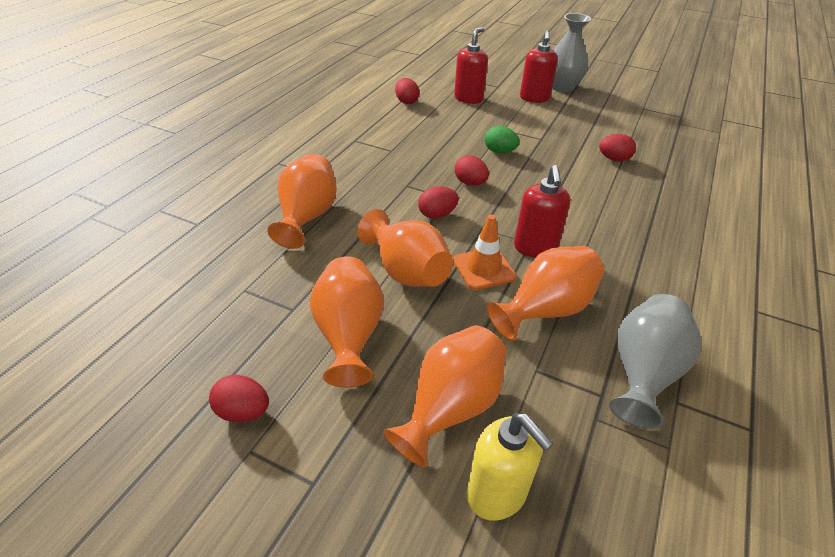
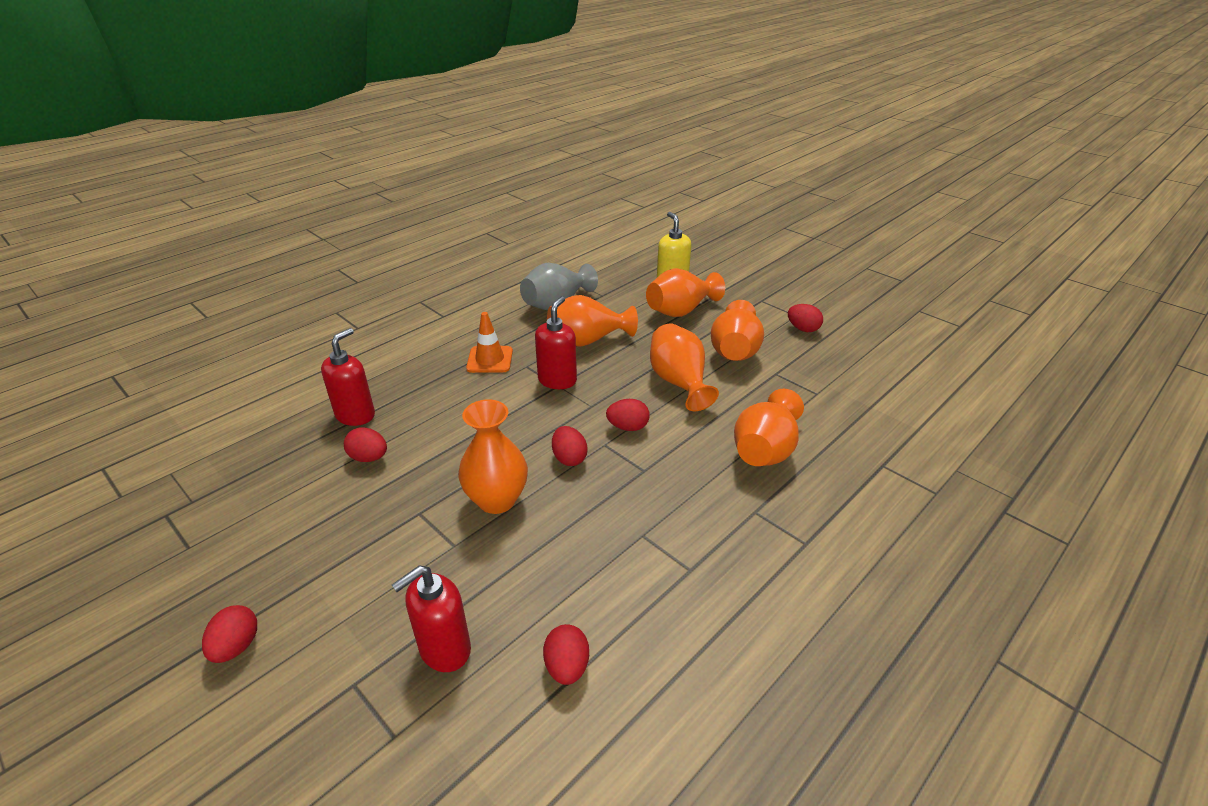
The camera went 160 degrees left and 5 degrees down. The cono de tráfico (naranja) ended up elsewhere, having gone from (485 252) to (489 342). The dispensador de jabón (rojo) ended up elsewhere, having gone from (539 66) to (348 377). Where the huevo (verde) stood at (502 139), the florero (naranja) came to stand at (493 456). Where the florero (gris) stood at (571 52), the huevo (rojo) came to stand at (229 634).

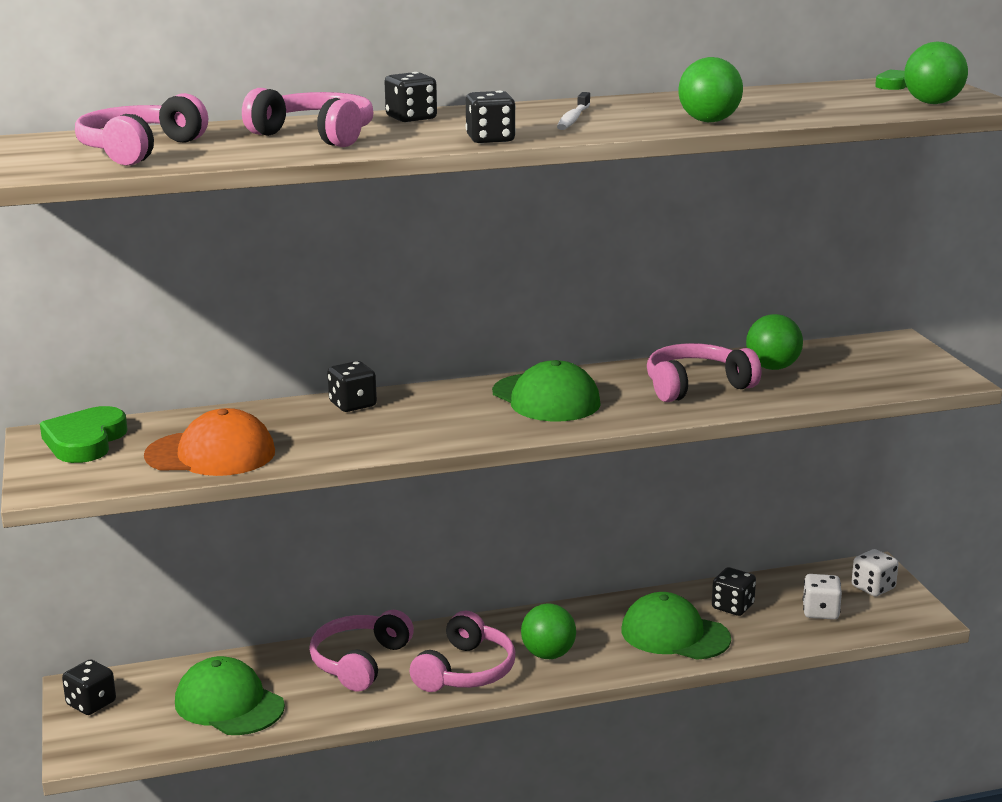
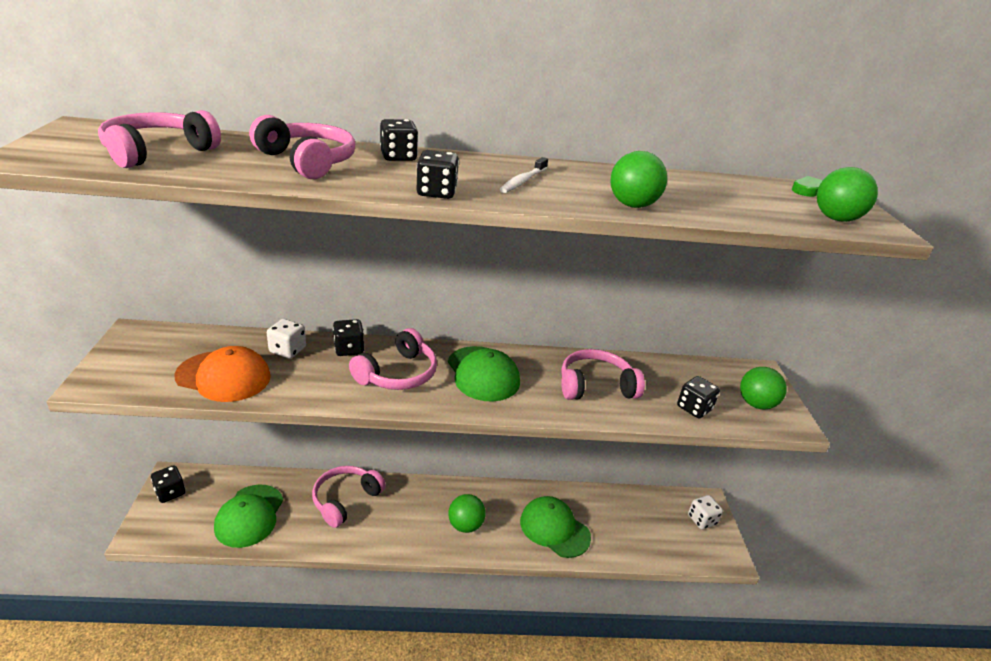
The camera went 10 degrees right and 10 degrees up. The second view lost the corazón (verde) at (84 434). The auriculares (rosa) ended up elsewhere, having gone from (462 651) to (393 359). The dado (negro) ended up elsewhere, having gone from (734 591) to (698 397). The pelota (verde) ended up elsewhere, having gone from (774 342) to (763 388). The dado (blanco) ended up elsewhere, having gone from (822 597) to (286 339). The gorra (verde) at (230 695) ended up facing another way, 135 degrees counterclockwise from before.

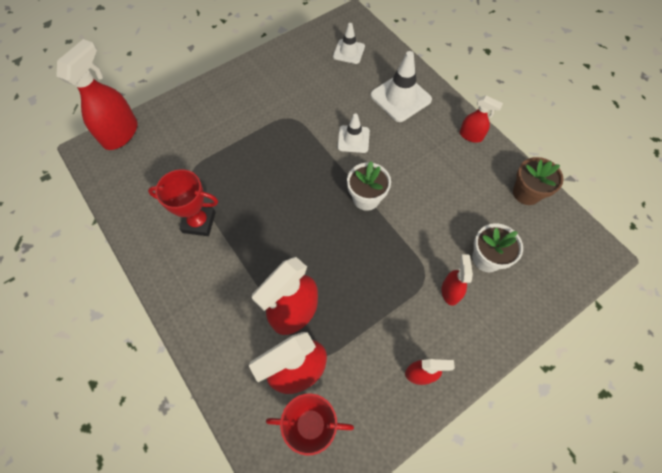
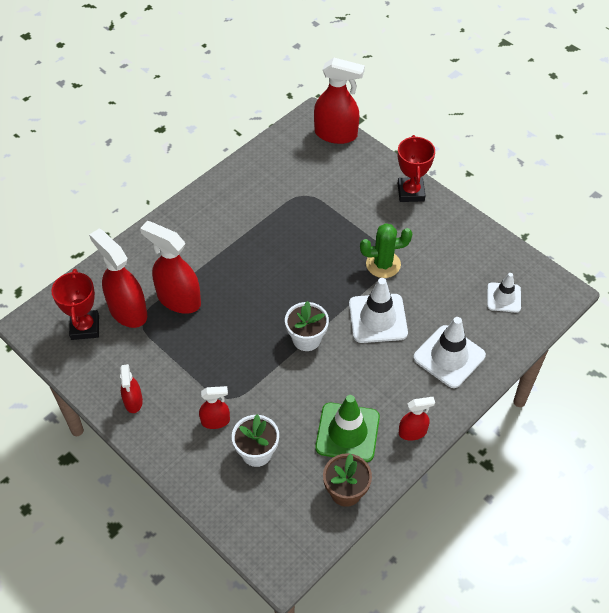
The camera went 80 degrees right and 10 degrees down. The second view gained the cono de tráfico (verde) at (347 428). The second view gained the cactus (verde) at (386 250). The trofeo (rojo) ended up elsewhere, having gone from (183 202) to (416 168). The pulverizador (rojo) at (481 119) ended up facing another way, 120 degrees counterclockwise from before. The size of the cono de tráfico (blanco) at (354 133) changed by a factor of 1.61.

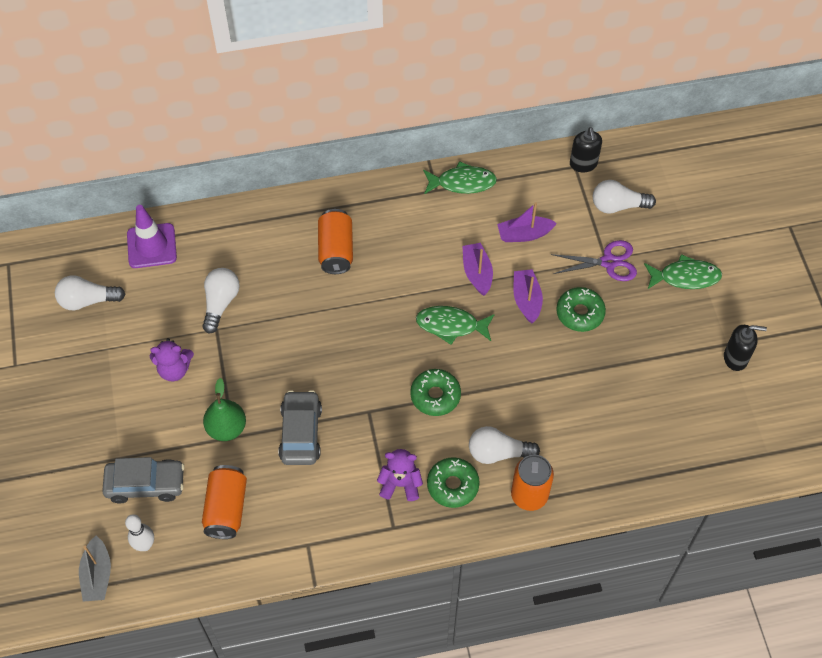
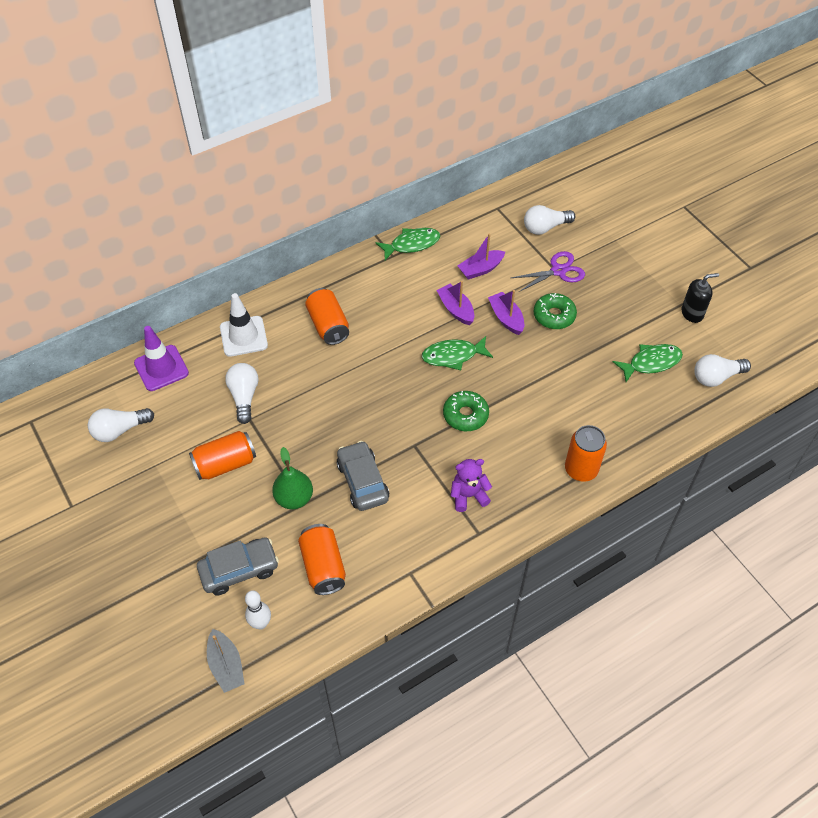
The camera went 20 degrees left and 5 degrees down. The second view lost the rosquilla (verde) at (453 482). The second view lost the dispensador de jabón (negro) at (586 149). The second view gained the cono de tráfico (blanco) at (244 325). The bombilla (blanco) ended up elsewhere, having gone from (504 445) to (722 370). The pez (verde) ended up elsewhere, having gone from (683 272) to (648 363). Where the osito (morado) stood at (172 359), the lata (naranja) came to stand at (222 455).

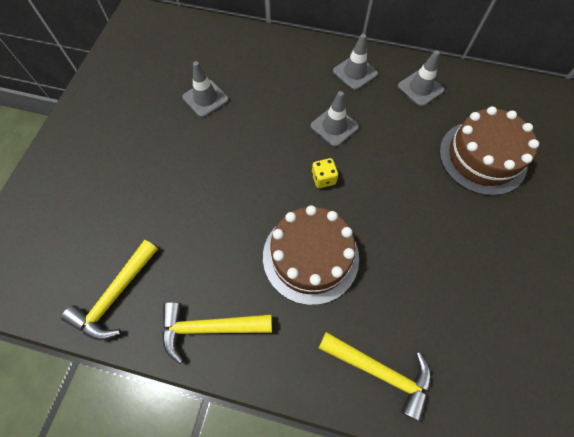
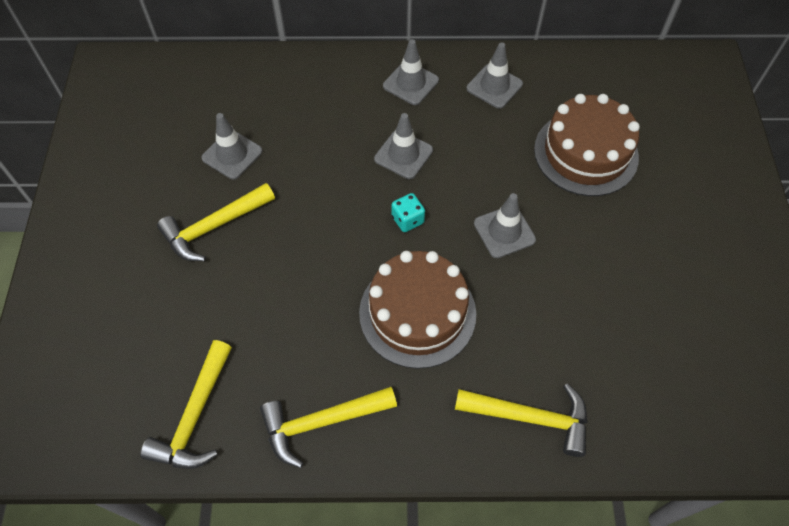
The camera went 15 degrees left and 5 degrees down. The second view gained the martillo (amarillo) at (216 222). The second view gained the cono de tráfico (gris) at (505 225). What was the dado (amarillo) at (325 173) turned into the dado (turquesa) at (408 212).

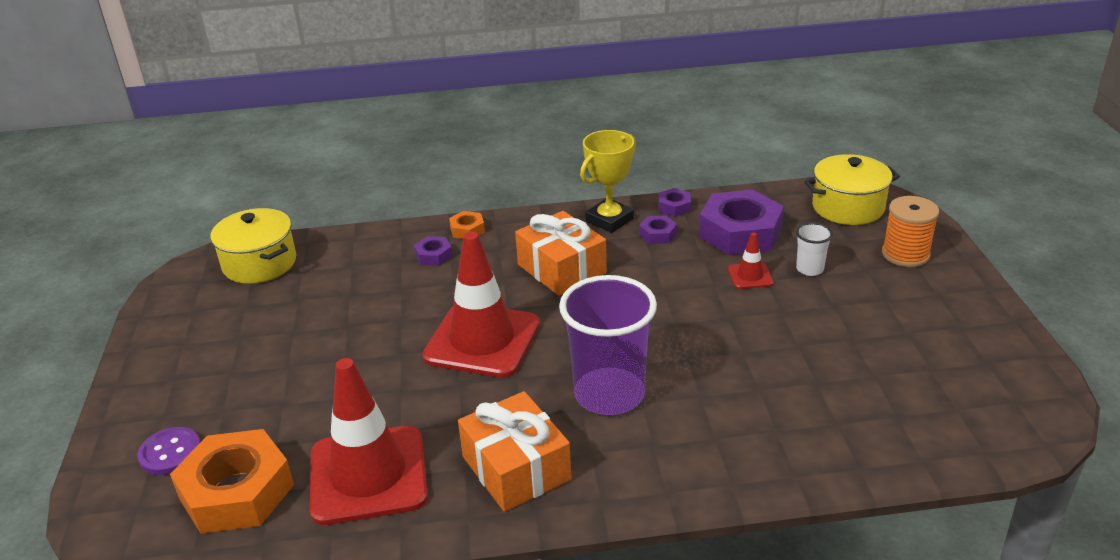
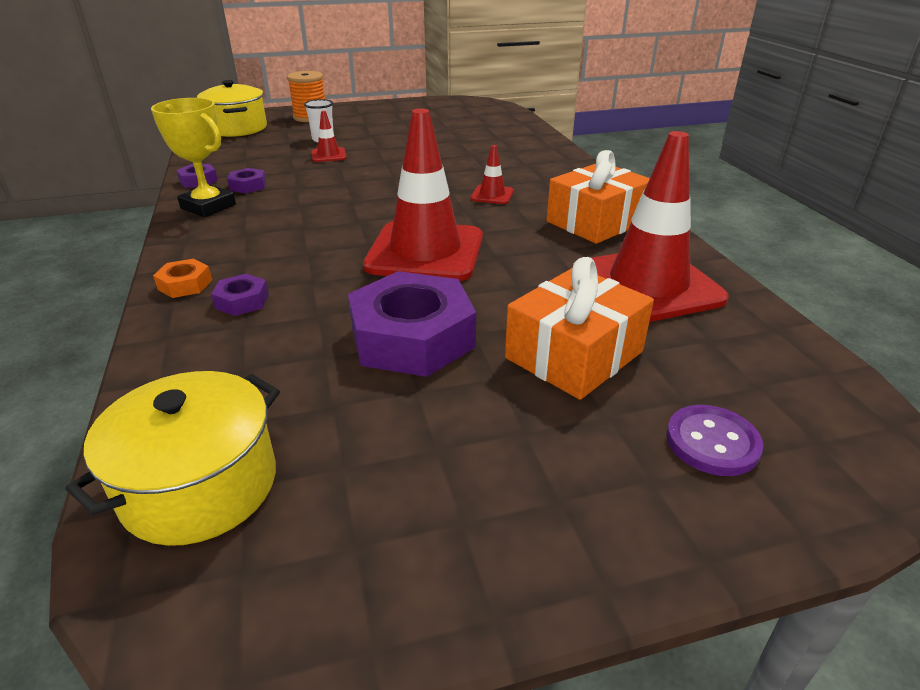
The camera went 100 degrees left and 0 degrees up. The second view lost the tuerca (naranja) at (232 481). The regalo (naranja) ended up elsewhere, having gone from (561 253) to (579 328). The tuerca (morado) ended up elsewhere, having gone from (741 222) to (412 324). Where the vaso (morado) stood at (608 345), the cono de tráfico (rojo) came to stand at (492 174).

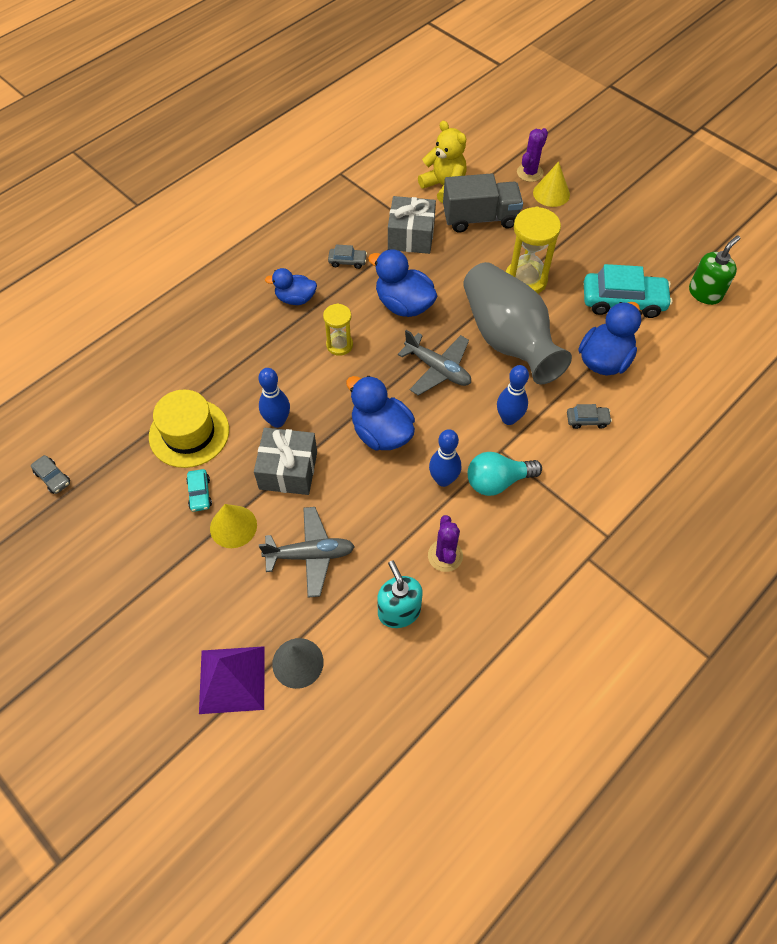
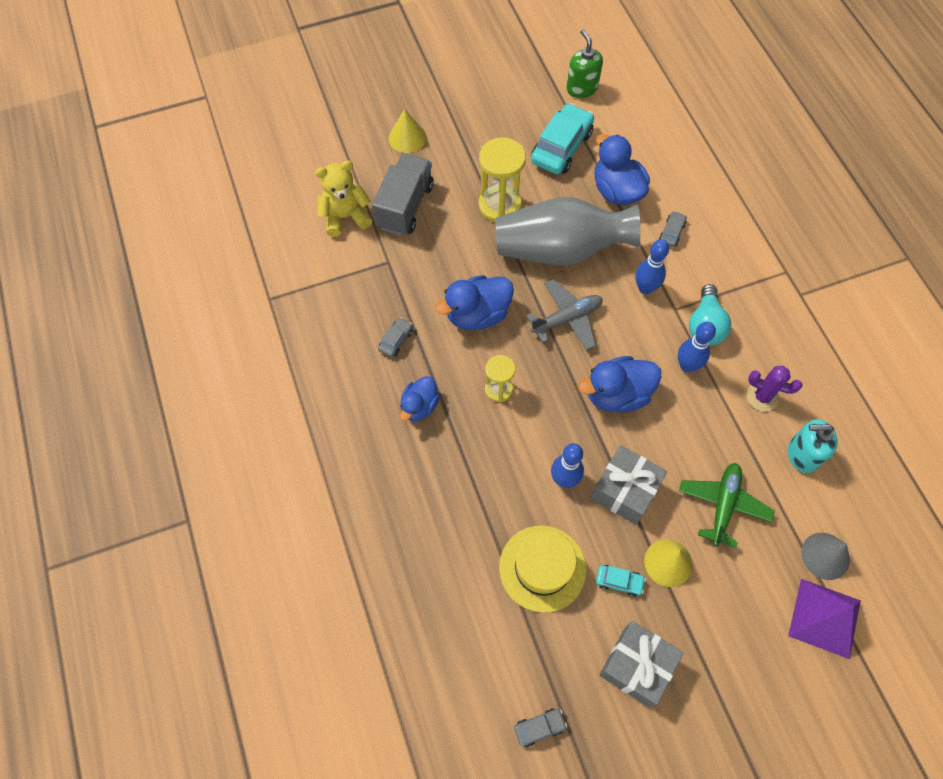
The camera went 65 degrees left and 5 degrees up. The second view lost the cactus (morado) at (532 155). The regalo (gris) ended up elsewhere, having gone from (412 225) to (641 664). What was the avión (gris) at (307 552) turned into the avión (verde) at (727 505).

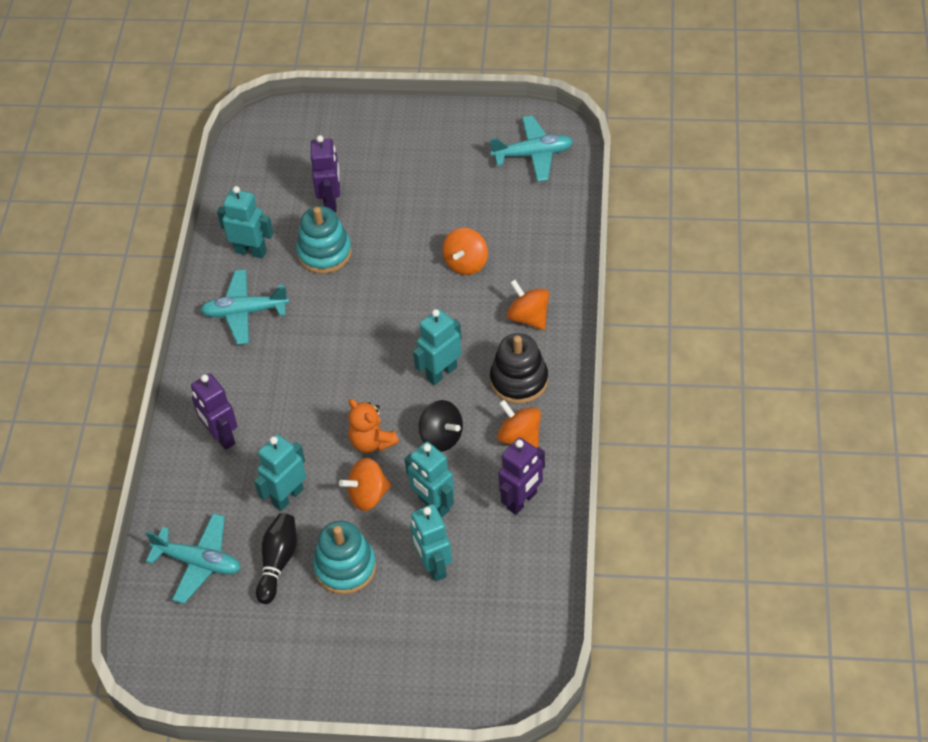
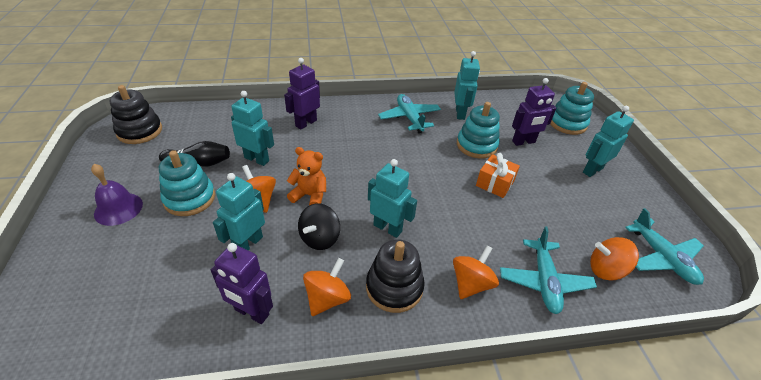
The camera went 70 degrees right and 10 degrees down. The second view gained the campana (morado) at (117 195). The second view gained the juguete apilable (negro) at (136 114). The second view gained the regalo (naranja) at (498 175). The second view gained the juguete apilable (turquesa) at (572 108). The avión (turquesa) ended up elsewhere, having gone from (193 558) to (548 270). The robot (turquesa) ended up elsewhere, having gone from (431 543) to (608 141). The peonza (naranja) ended up elsewhere, having gone from (465 251) to (614 259). The osito (naranja) at (373 426) ended up facing another way, 75 degrees clockwise from before.

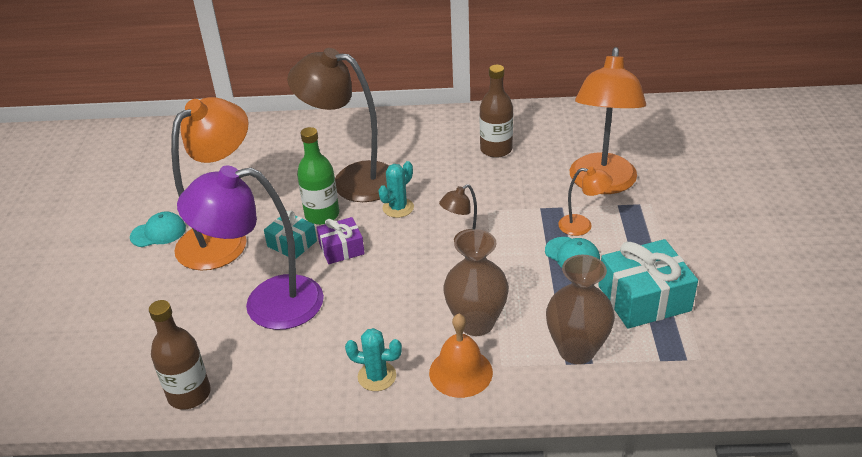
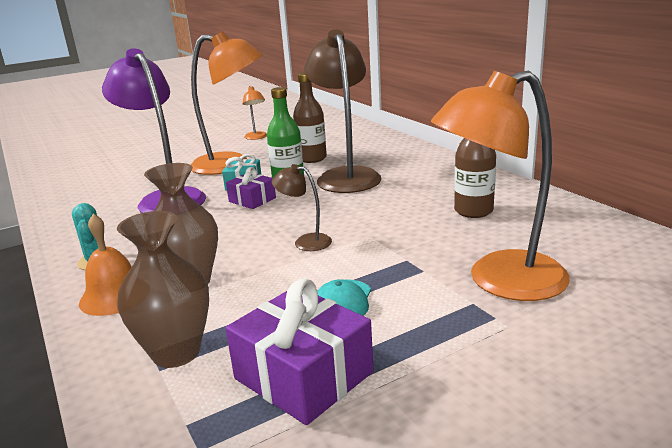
The camera went 60 degrees right and 15 degrees down. The second view lost the gorra (turquesa) at (158 229). The second view lost the cactus (turquesa) at (396 189). The botella (marrón) ended up elsewhere, having gone from (180 355) to (310 117). The lámpara (naranja) ended up elsewhere, having gone from (585 201) to (254 113). What was the regalo (turquesa) at (648 284) turned into the regalo (morado) at (299 351).

